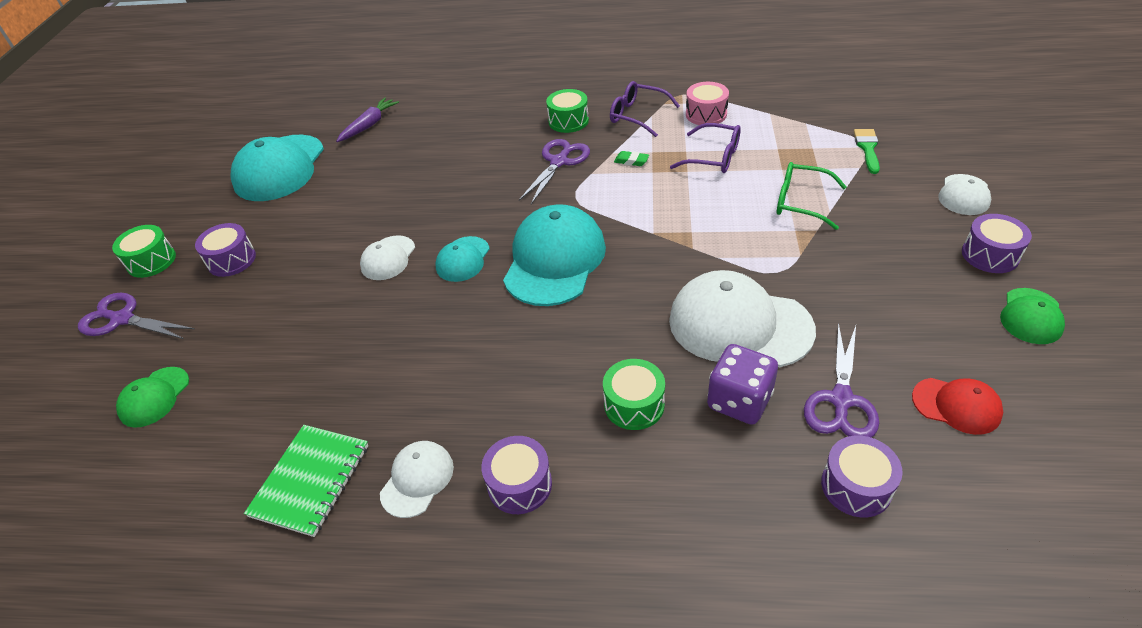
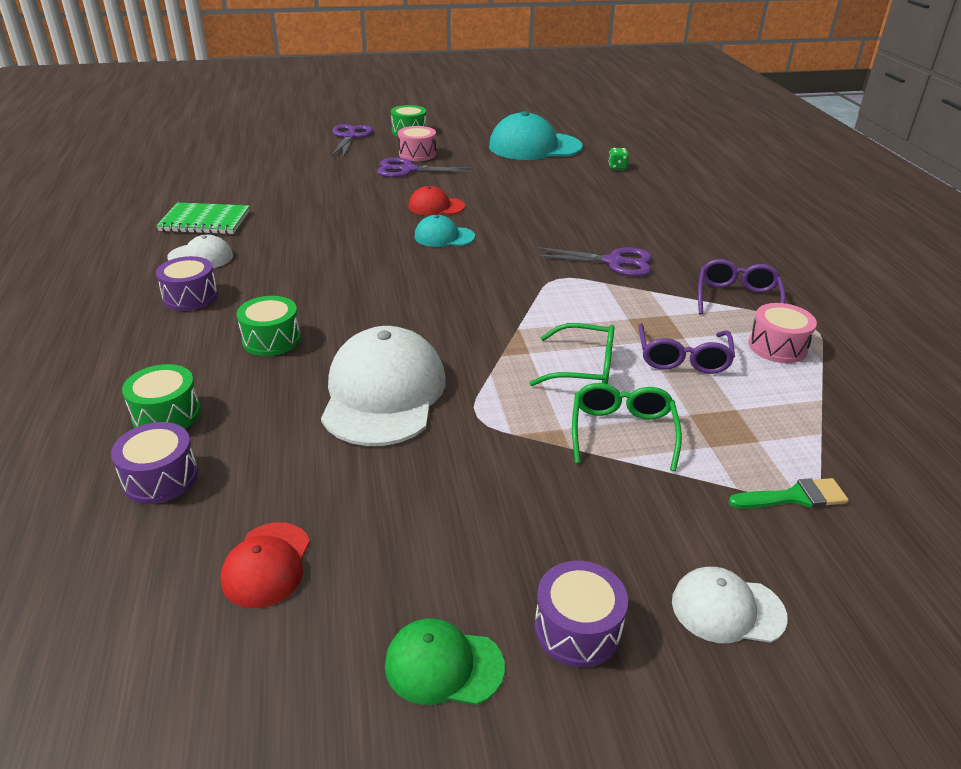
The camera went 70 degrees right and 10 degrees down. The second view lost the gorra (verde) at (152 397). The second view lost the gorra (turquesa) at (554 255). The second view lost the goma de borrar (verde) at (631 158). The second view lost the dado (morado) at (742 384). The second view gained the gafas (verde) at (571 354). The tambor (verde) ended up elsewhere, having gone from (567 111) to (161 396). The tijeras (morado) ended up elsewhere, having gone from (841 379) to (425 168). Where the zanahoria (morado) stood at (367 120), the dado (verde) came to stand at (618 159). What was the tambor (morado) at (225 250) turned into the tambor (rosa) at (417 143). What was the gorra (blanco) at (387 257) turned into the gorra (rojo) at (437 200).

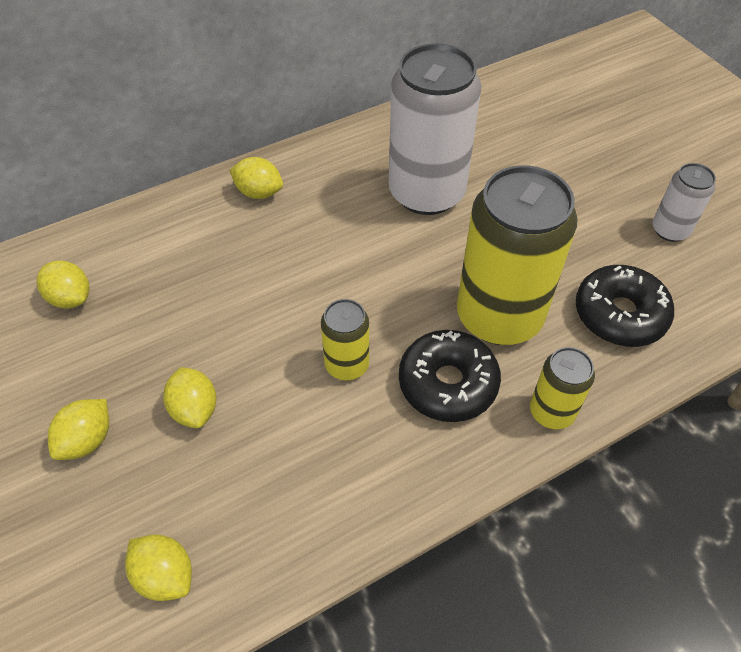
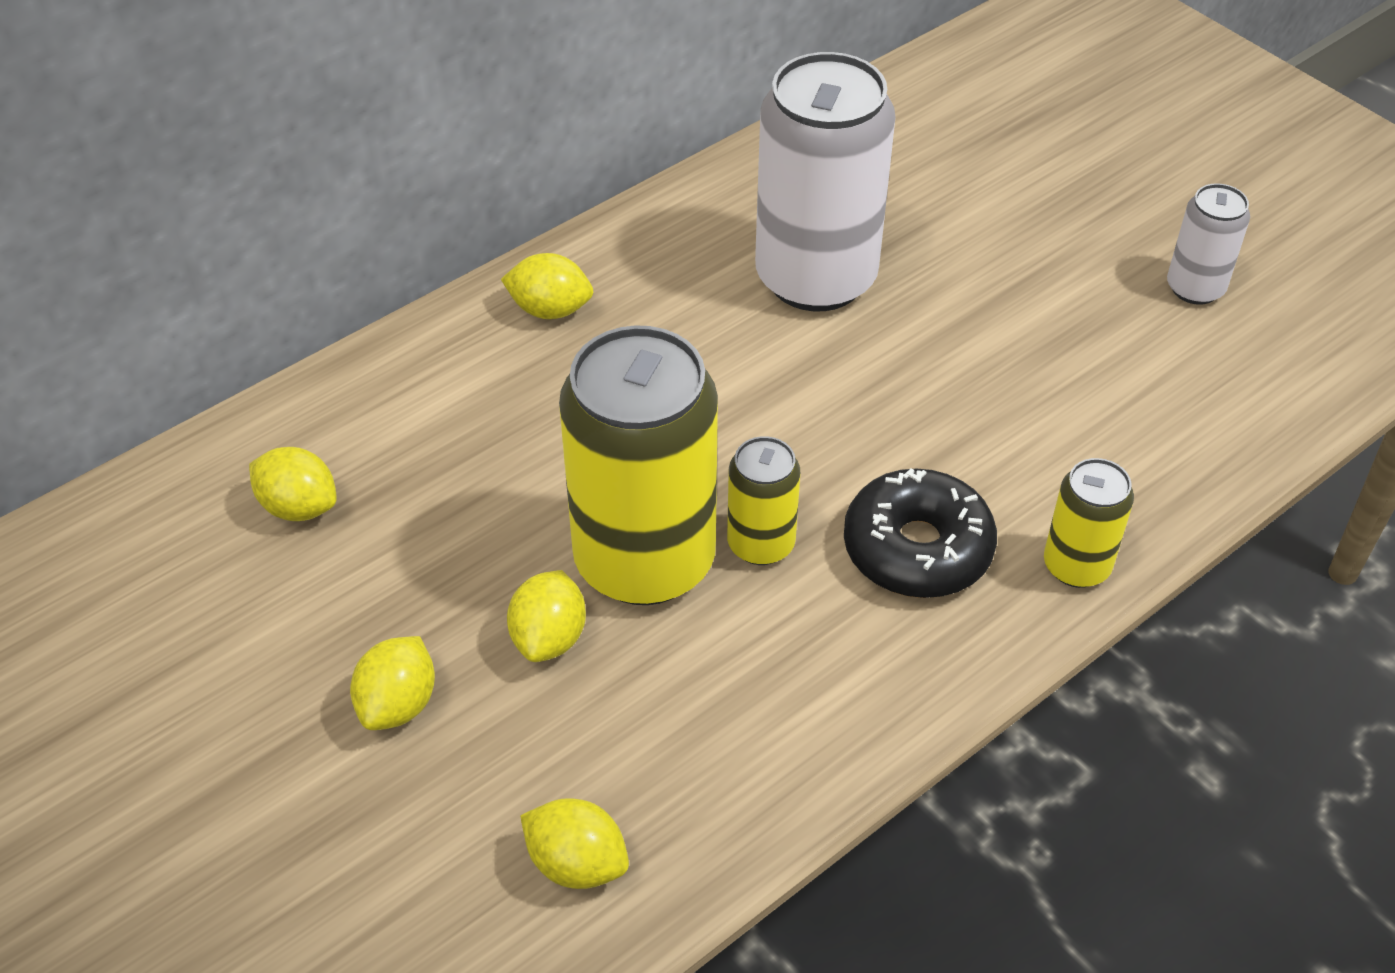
The camera went 10 degrees left and 5 degrees down. The second view lost the rosquilla (negro) at (625 306). The lata (amarillo) ended up elsewhere, having gone from (517 255) to (638 465). The limón (amarillo) at (190 397) ended up facing another way, 45 degrees clockwise from before.

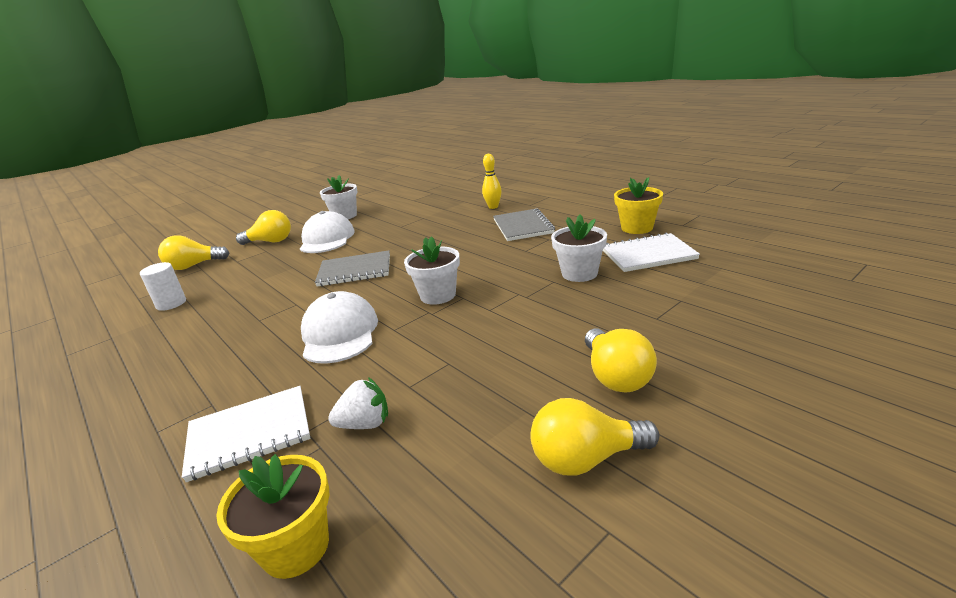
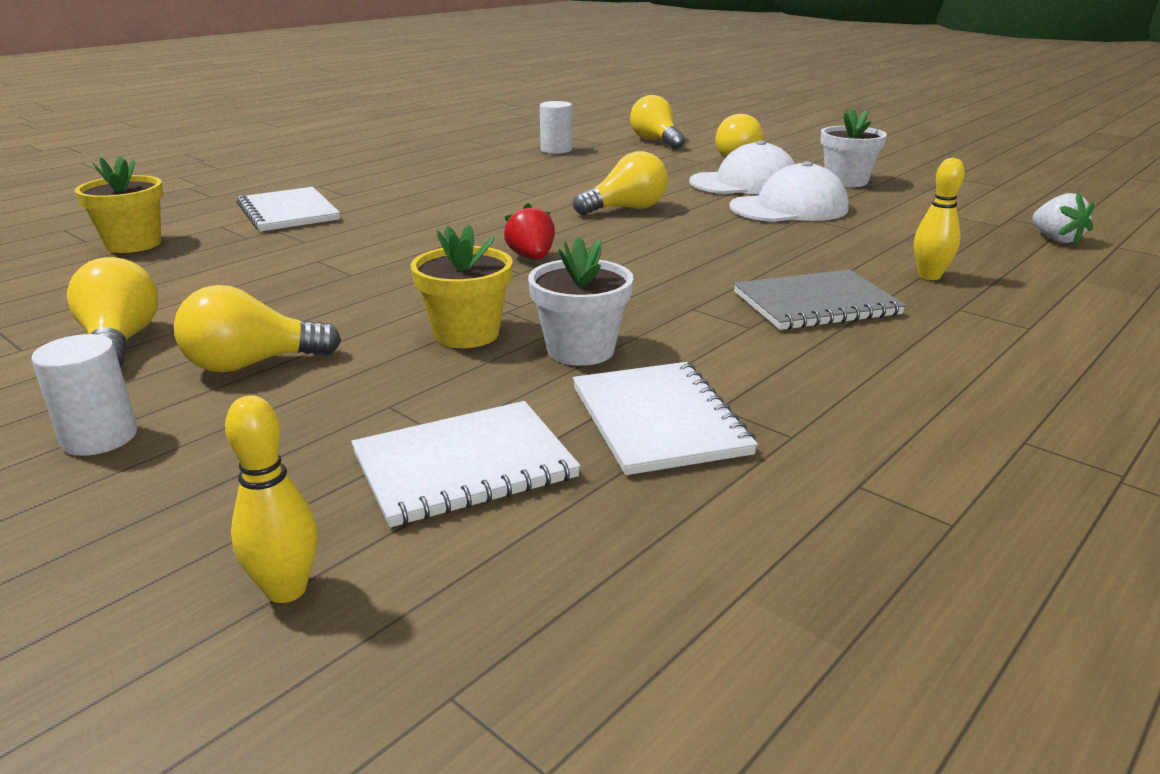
The camera went 80 degrees right and 0 degrees up. The second view gained the cilindro (blanco) at (84 395). The second view gained the bolo (amarillo) at (271 499). The second view gained the cuaderno (blanco) at (466 464). The gorra (blanco) ended up elsewhere, having gone from (339 327) to (789 191). The fresa (blanco) ended up elsewhere, having gone from (358 403) to (1063 218). The maceta (amarillo) ended up elsewhere, having gone from (638 205) to (461 286). Where the cuaderno (gris) stood at (352 268), the bombilla (amarillo) came to stand at (620 183). Where the maceta (blanco) stood at (432 270), the fresa (rojo) came to stand at (529 231).

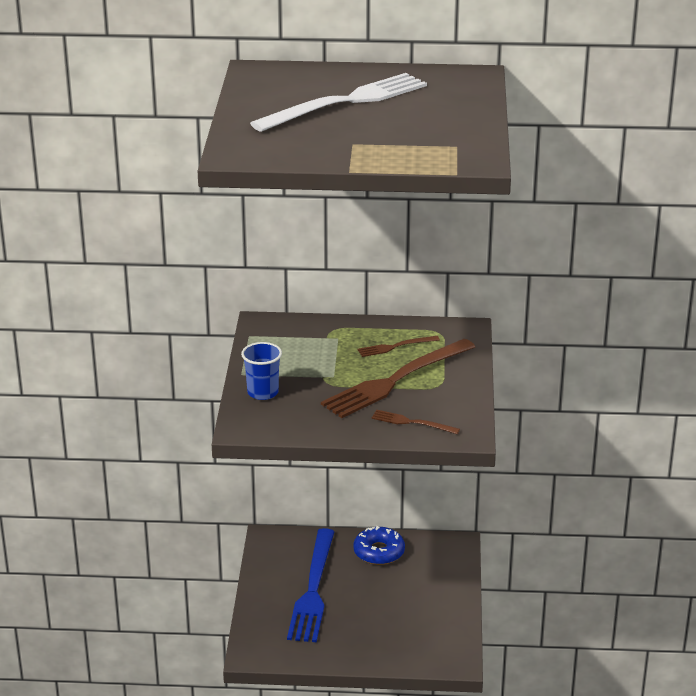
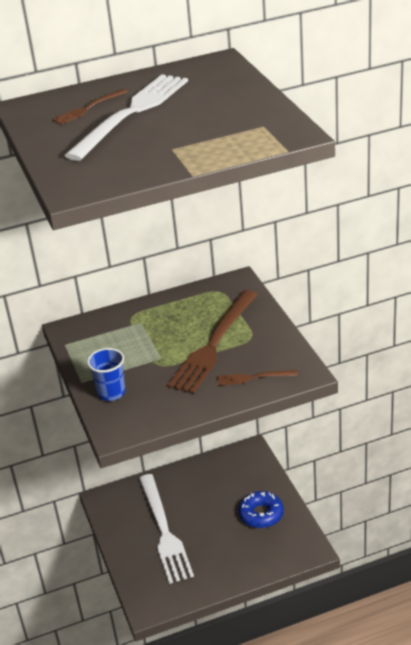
The camera went 20 degrees left and 5 degrees up. The rosquilla (azul) ended up elsewhere, having gone from (379 545) to (261 509). The tenedor (marrón) ended up elsewhere, having gone from (399 346) to (90 107). What was the tenedor (azul) at (311 585) turned into the tenedor (blanco) at (166 529).

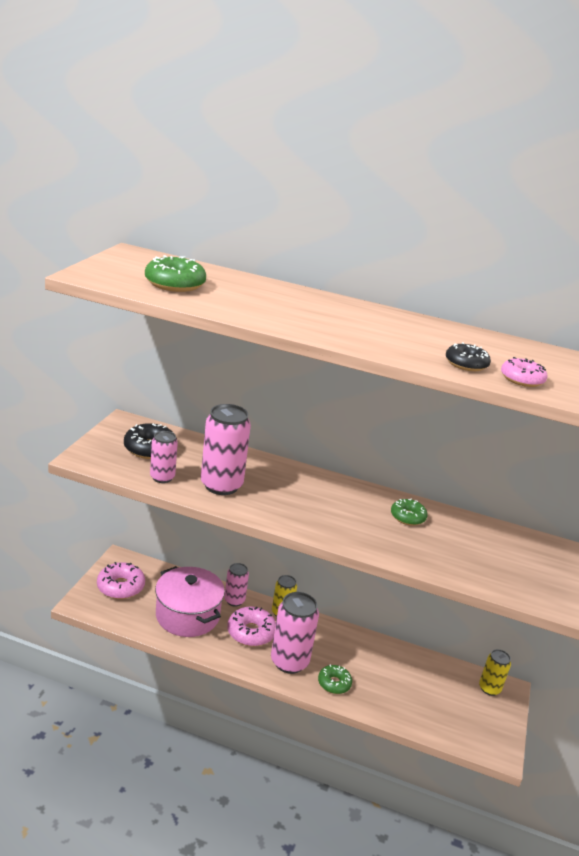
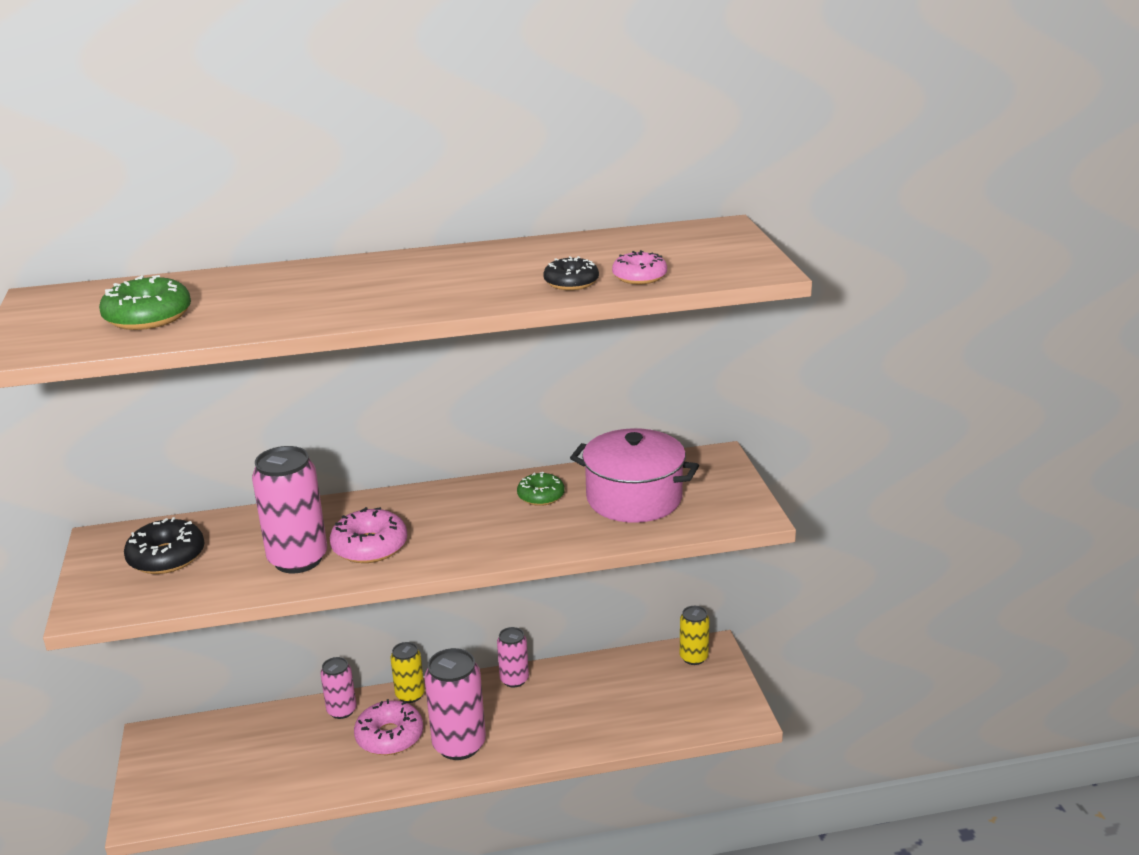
The camera went 25 degrees left and 0 degrees up. The second view lost the rosquilla (verde) at (335 679). The rosquilla (rosa) ended up elsewhere, having gone from (121 580) to (368 535). The lata (rosa) ended up elsewhere, having gone from (164 457) to (513 657). The olla (rosa) ended up elsewhere, having gone from (190 601) to (634 475).

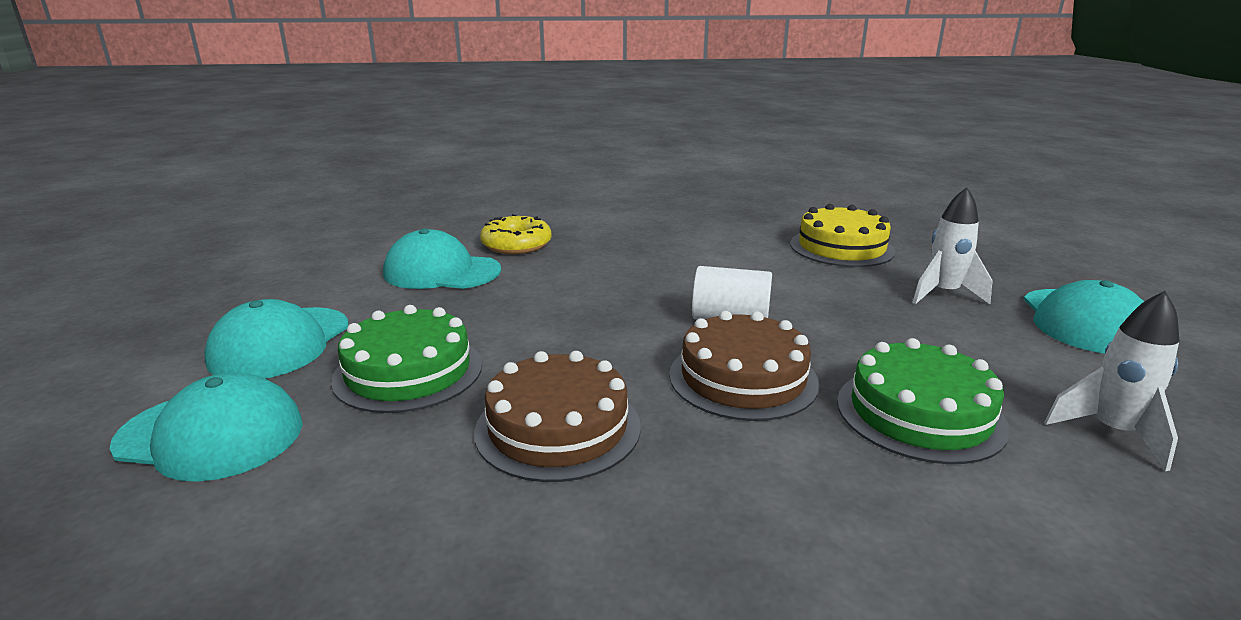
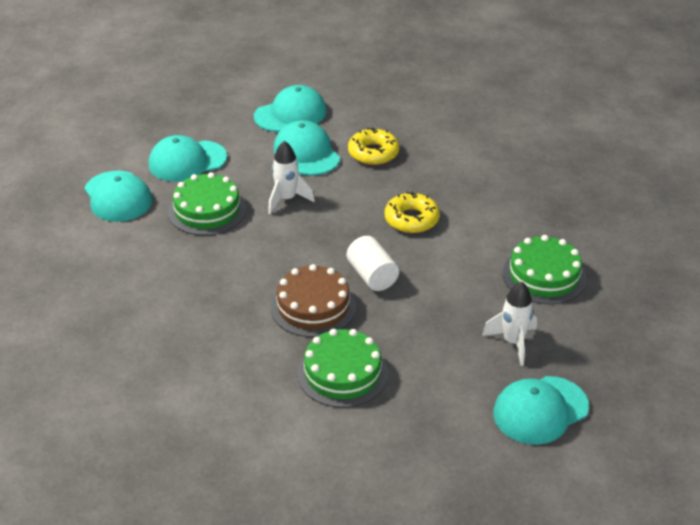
The camera went 50 degrees right and 15 degrees up. The second view lost the tarta (marrón) at (557 416). The second view gained the gorra (turquesa) at (290 108). The second view gained the rosquilla (amarillo) at (412 212). The cohete (blanco) ended up elsewhere, having gone from (1112 381) to (291 177). What was the tarta (amarillo) at (842 235) turned into the tarta (verde) at (544 269).

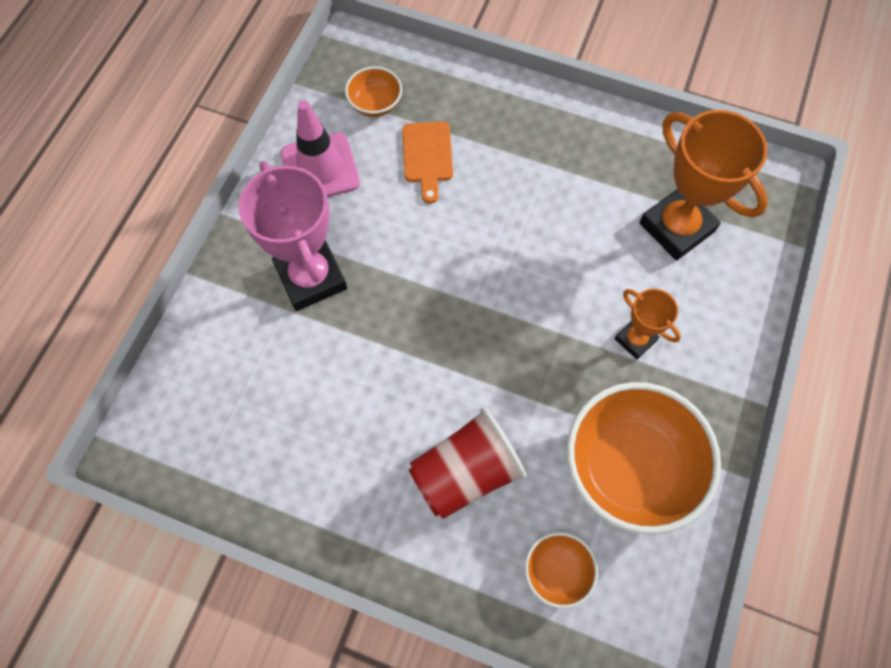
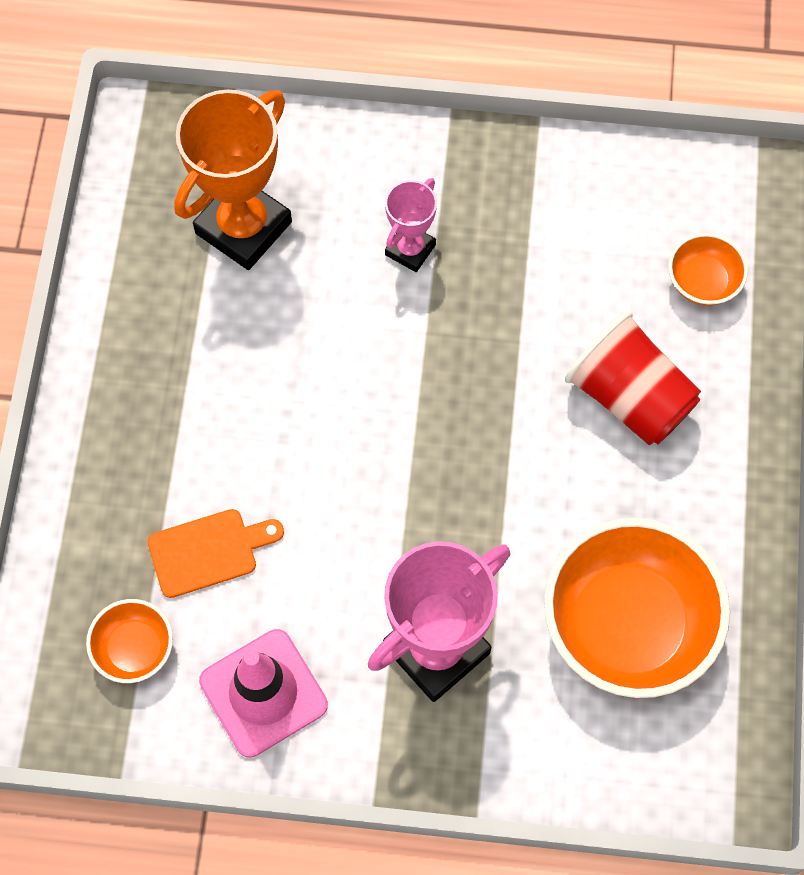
The camera went 105 degrees left and 0 degrees up. The cuenco (naranja) ended up elsewhere, having gone from (644 458) to (637 608). What was the trofeo (naranja) at (647 324) turned into the trofeo (rosa) at (411 225).

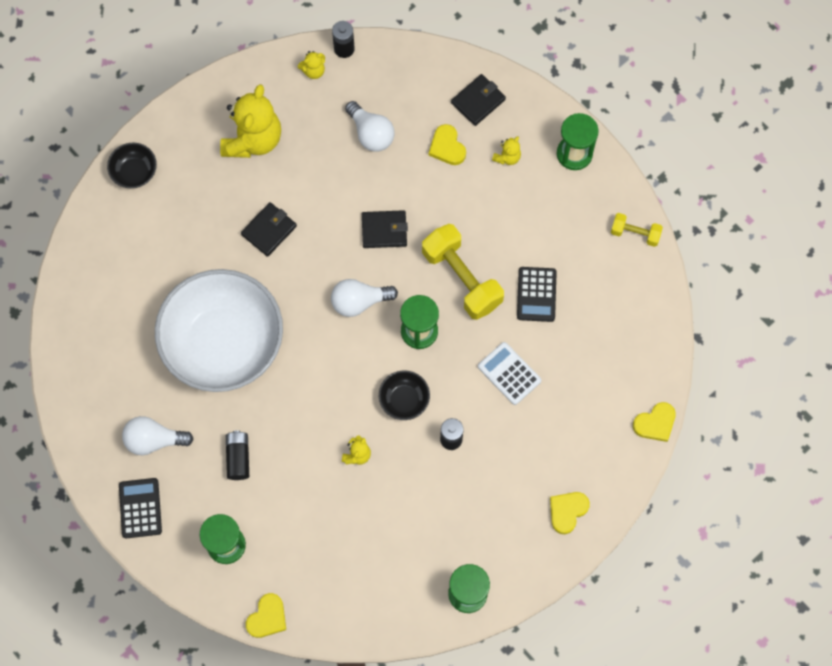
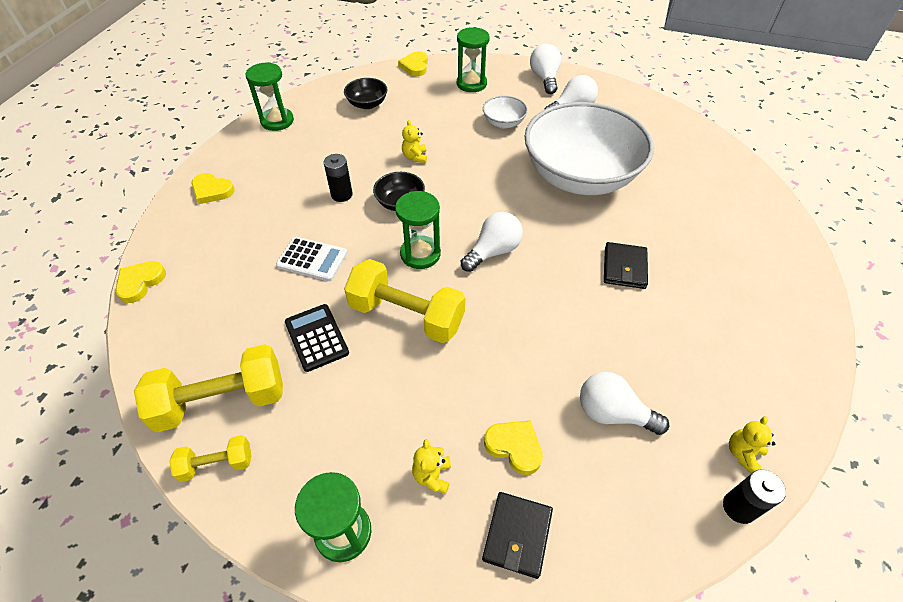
The camera went 150 degrees right and 20 degrees down. The second view lost the osito (amarillo) at (250 121). The second view lost the cartera (negro) at (385 229). The second view gained the mancuerna (amarillo) at (208 388). The cuenco (negro) ended up elsewhere, having gone from (132 165) to (365 93). Where the calculadora (negro) stood at (140 508), the bombilla (blanco) came to stand at (545 69). Where the pila (negro) stood at (237 455), the cuenco (blanco) came to stand at (505 112). The corazón (amarillo) at (570 513) ended up facing another way, 105 degrees clockwise from before.

